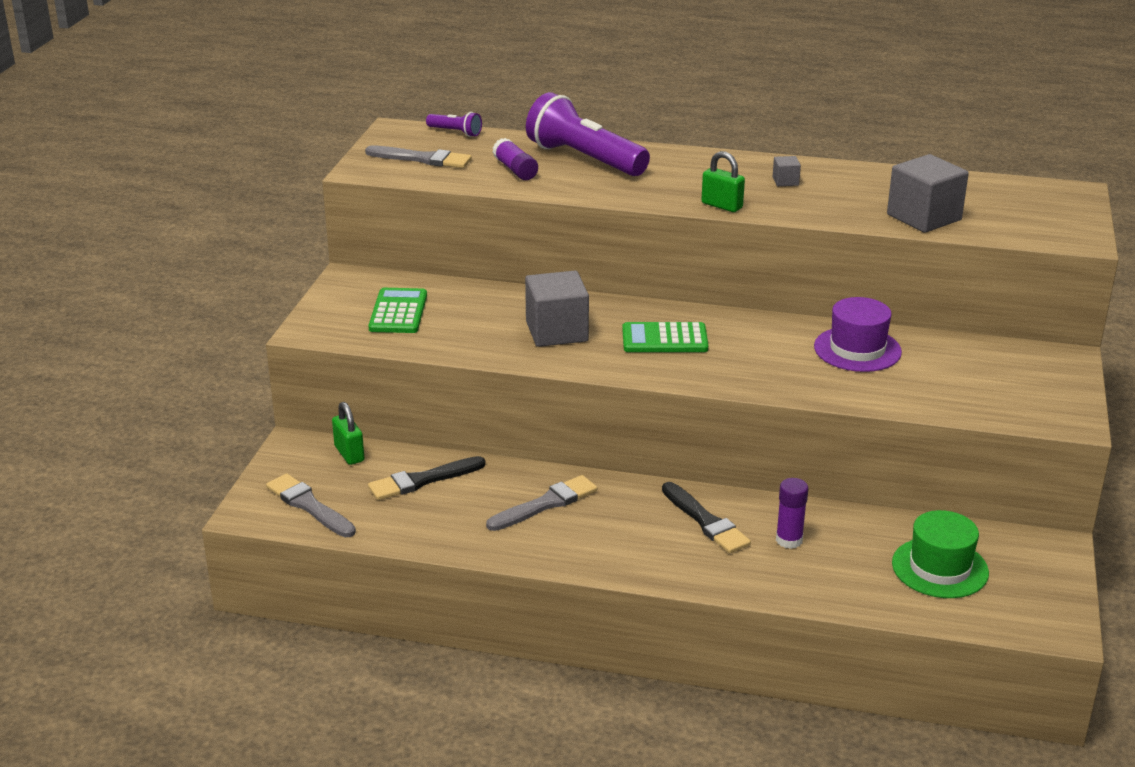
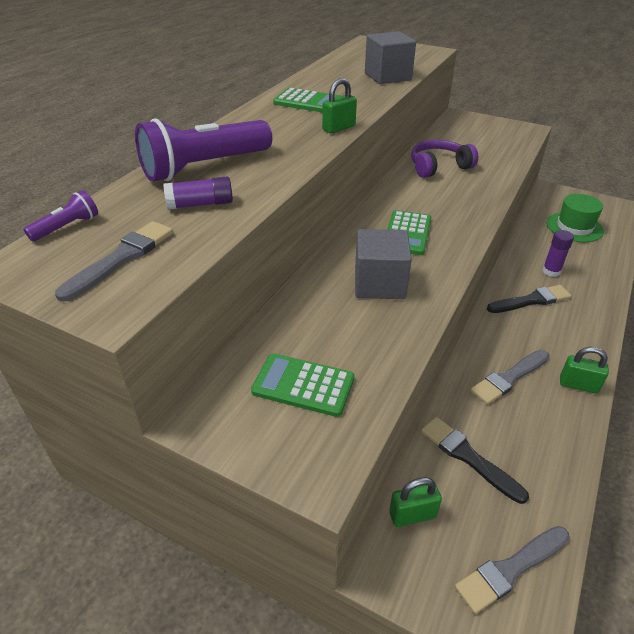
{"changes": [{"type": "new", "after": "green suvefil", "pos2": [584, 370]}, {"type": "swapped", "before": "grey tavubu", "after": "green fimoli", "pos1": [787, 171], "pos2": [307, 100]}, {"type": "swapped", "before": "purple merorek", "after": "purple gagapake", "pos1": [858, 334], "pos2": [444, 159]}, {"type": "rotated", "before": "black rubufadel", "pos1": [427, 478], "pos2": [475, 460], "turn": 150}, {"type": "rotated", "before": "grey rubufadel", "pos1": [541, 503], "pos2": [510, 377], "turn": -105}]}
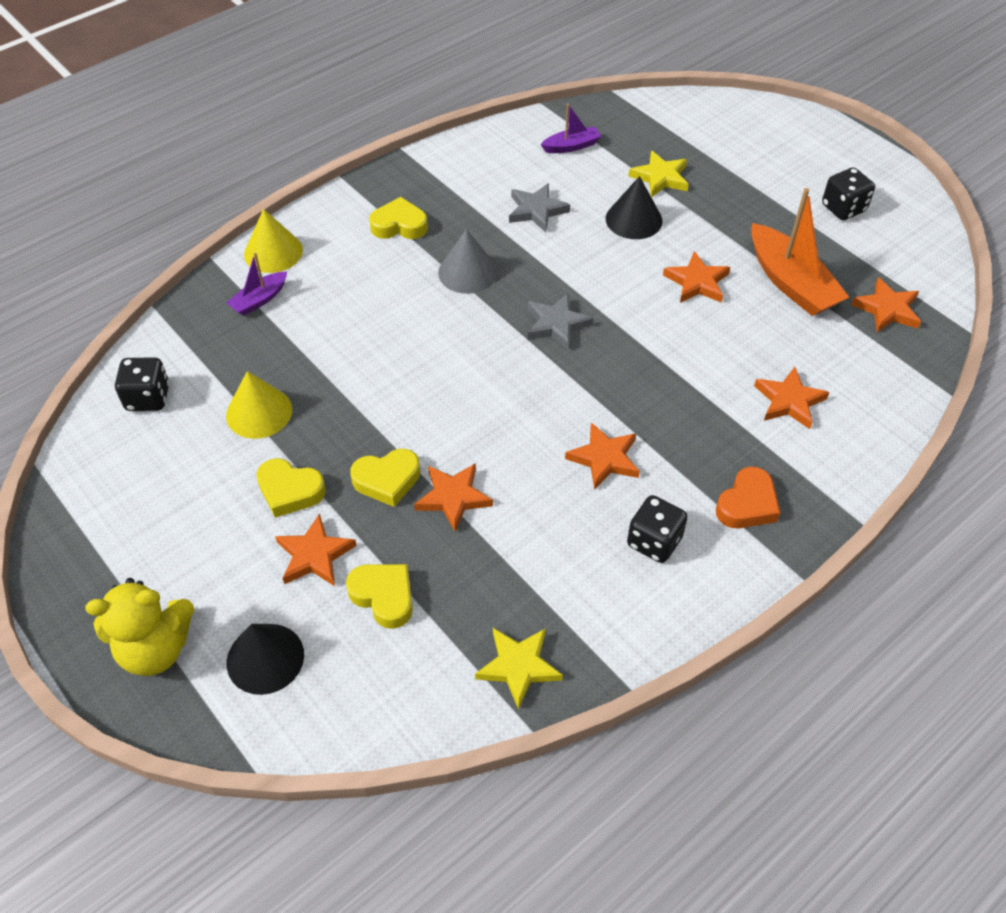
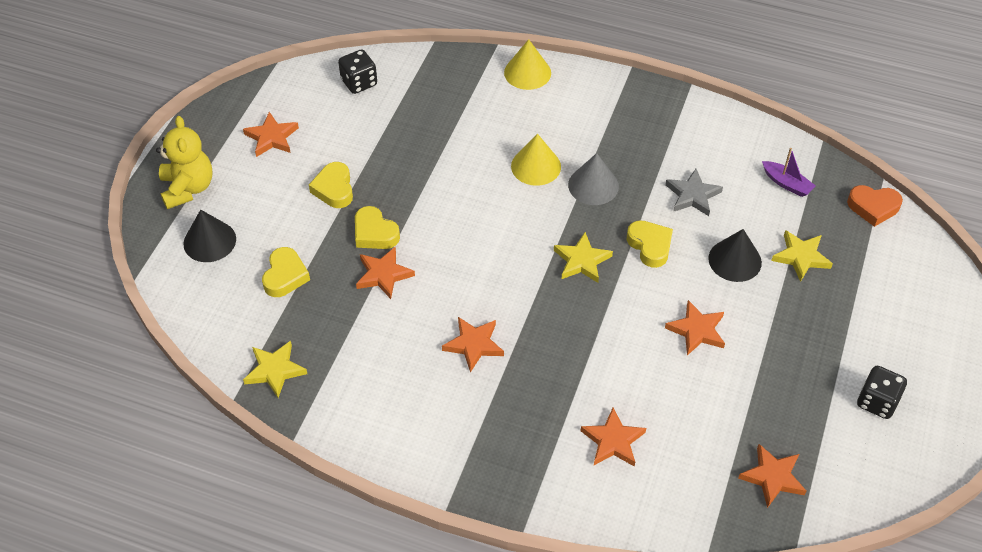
{"changes": [{"type": "gone", "before": "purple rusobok", "pos1": [257, 284]}, {"type": "gone", "before": "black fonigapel", "pos1": [657, 529]}, {"type": "gone", "before": "orange rusobok", "pos1": [800, 252]}, {"type": "shifted", "before": "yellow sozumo", "pos1": [259, 405], "pos2": [536, 160]}, {"type": "shifted", "before": "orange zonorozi", "pos1": [316, 549], "pos2": [271, 134]}, {"type": "shifted", "before": "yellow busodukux", "pos1": [398, 218], "pos2": [650, 244]}, {"type": "shifted", "before": "orange busodukux", "pos1": [748, 497], "pos2": [875, 206]}, {"type": "repainted", "before": "grey zonorozi", "after": "yellow zonorozi", "pos1": [560, 321], "pos2": [583, 257]}, {"type": "rotated", "before": "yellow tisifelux", "pos1": [139, 627], "pos2": [184, 162], "turn": -150}]}
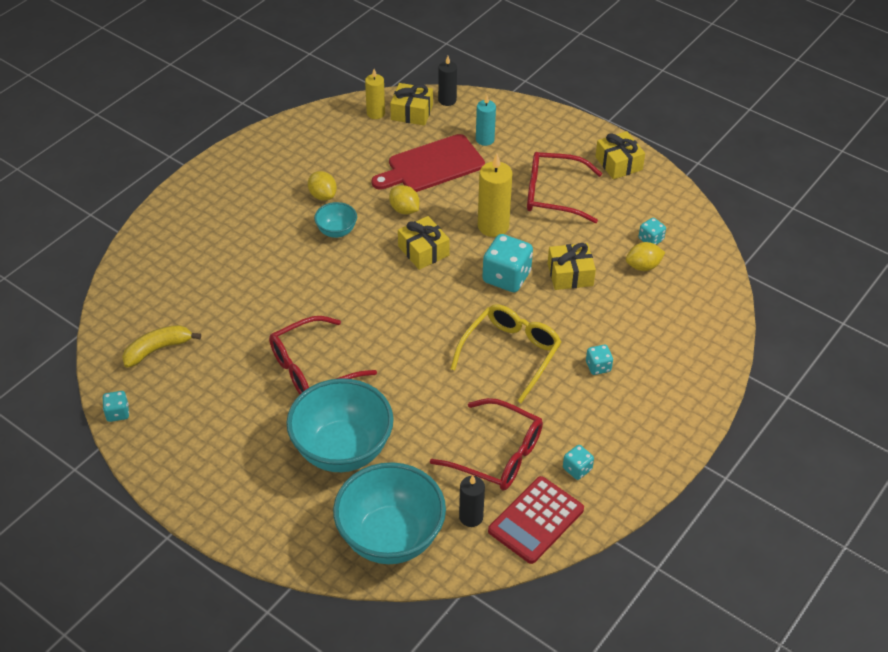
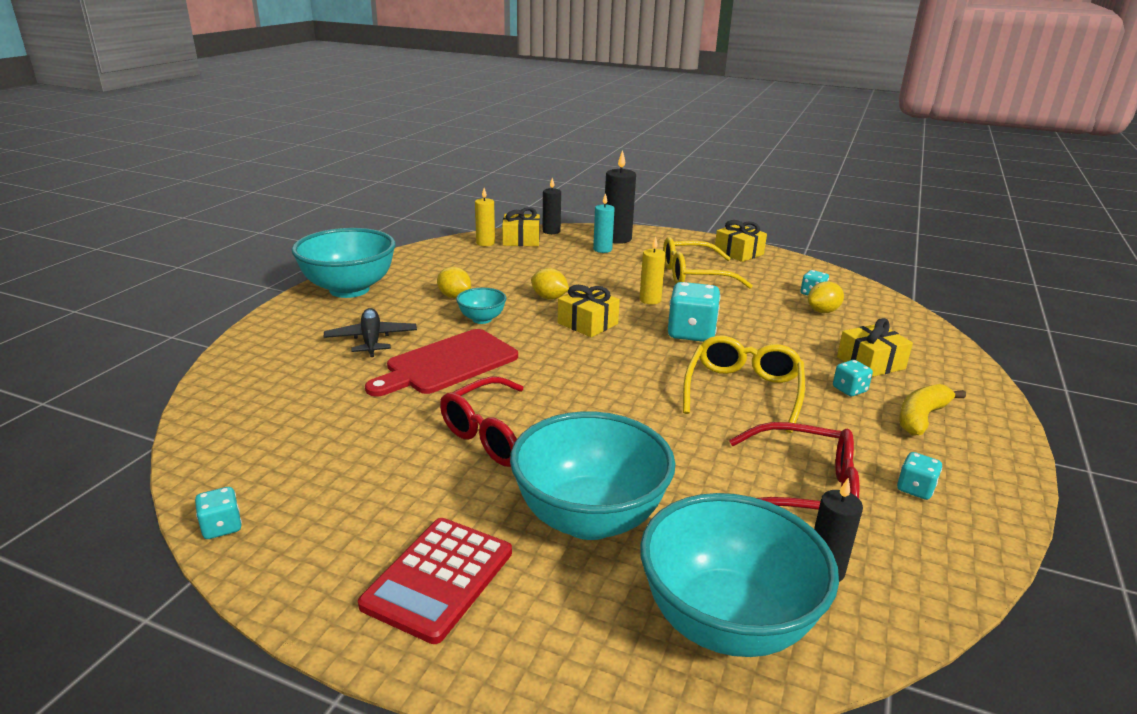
{"changes": [{"type": "new", "after": "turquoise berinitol", "pos2": [343, 263]}, {"type": "new", "after": "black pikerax", "pos2": [370, 332]}, {"type": "new", "after": "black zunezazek", "pos2": [620, 197]}, {"type": "shifted", "before": "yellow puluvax", "pos1": [161, 346], "pos2": [932, 410]}, {"type": "shifted", "before": "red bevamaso", "pos1": [428, 163], "pos2": [441, 363]}, {"type": "shifted", "before": "red fimoli", "pos1": [536, 520], "pos2": [435, 581]}, {"type": "shifted", "before": "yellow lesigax", "pos1": [572, 266], "pos2": [875, 347]}, {"type": "repainted", "before": "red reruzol", "after": "yellow reruzol", "pos1": [564, 187], "pos2": [708, 263]}, {"type": "scaled", "before": "yellow zunezazek", "pos1": [495, 195], "pos2": [652, 270], "scale": 0.63}]}
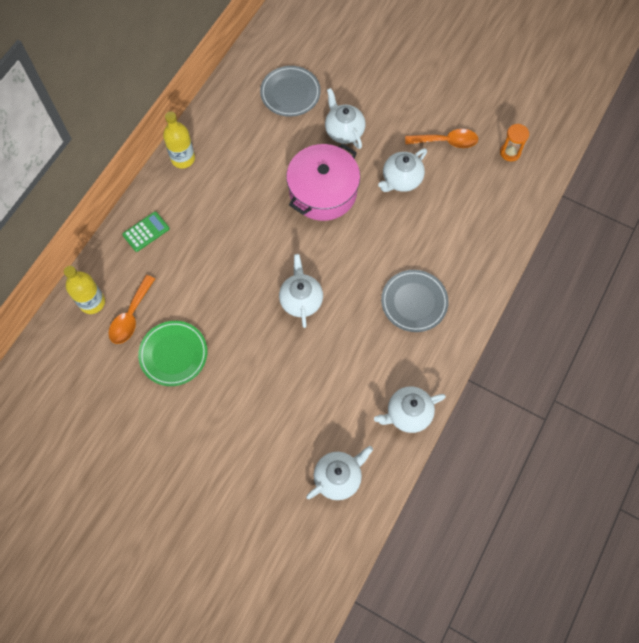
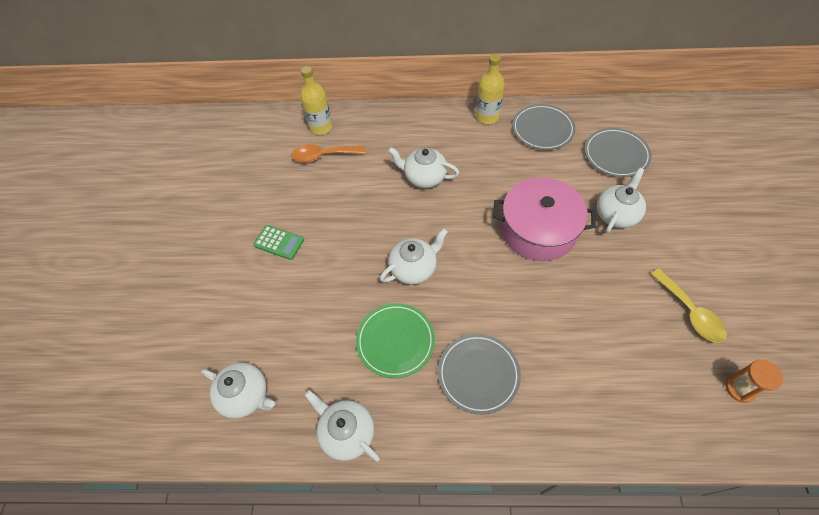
{"changes": [{"type": "new", "after": "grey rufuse", "pos2": [544, 127]}, {"type": "shifted", "before": "green fimoli", "pos1": [145, 232], "pos2": [278, 242]}, {"type": "shifted", "before": "green rufuse", "pos1": [172, 353], "pos2": [395, 340]}, {"type": "shifted", "before": "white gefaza", "pos1": [402, 170], "pos2": [423, 167]}, {"type": "repainted", "before": "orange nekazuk", "after": "yellow nekazuk", "pos1": [441, 138], "pos2": [689, 305]}]}
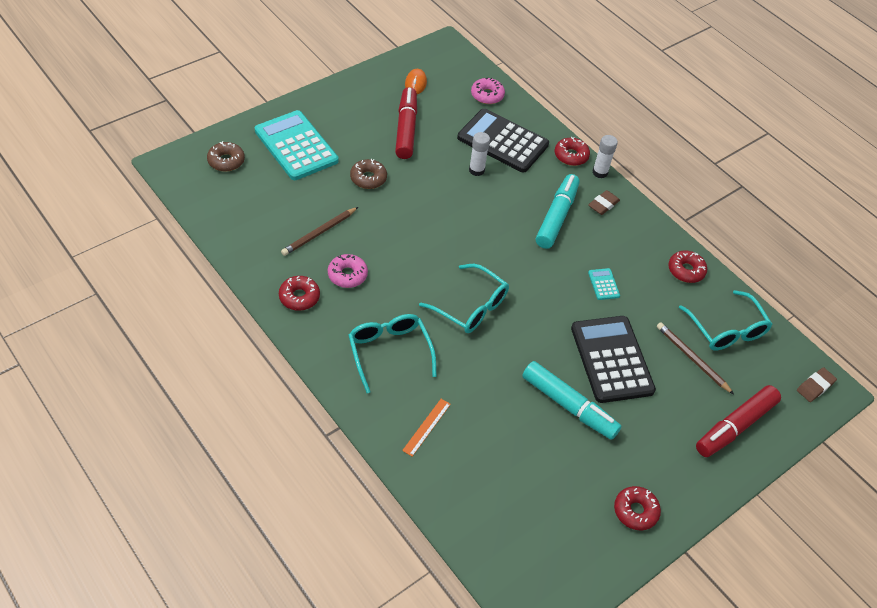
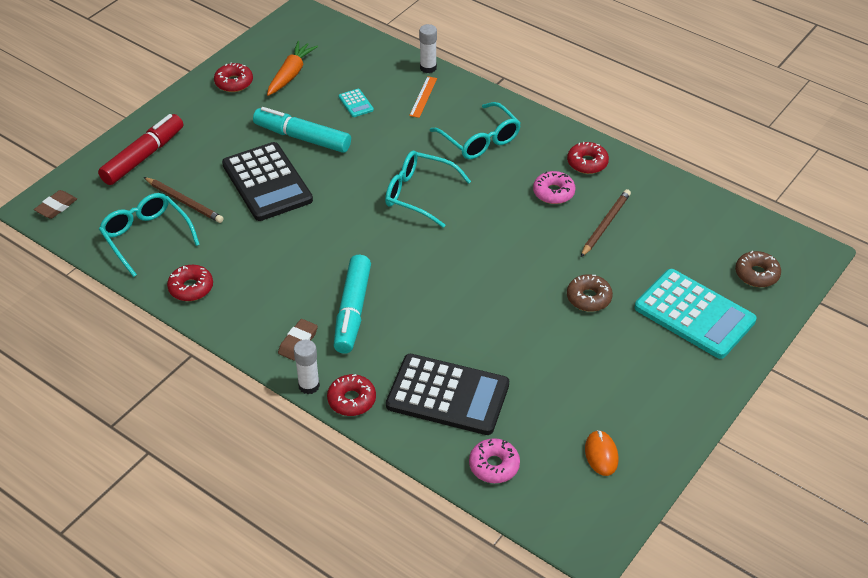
{"changes": [{"type": "gone", "before": "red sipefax", "pos1": [406, 123]}, {"type": "new", "after": "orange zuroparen", "pos2": [292, 68]}, {"type": "shifted", "before": "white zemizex", "pos1": [479, 154], "pos2": [428, 48]}, {"type": "shifted", "before": "turquoise fimoli", "pos1": [604, 284], "pos2": [356, 103]}]}
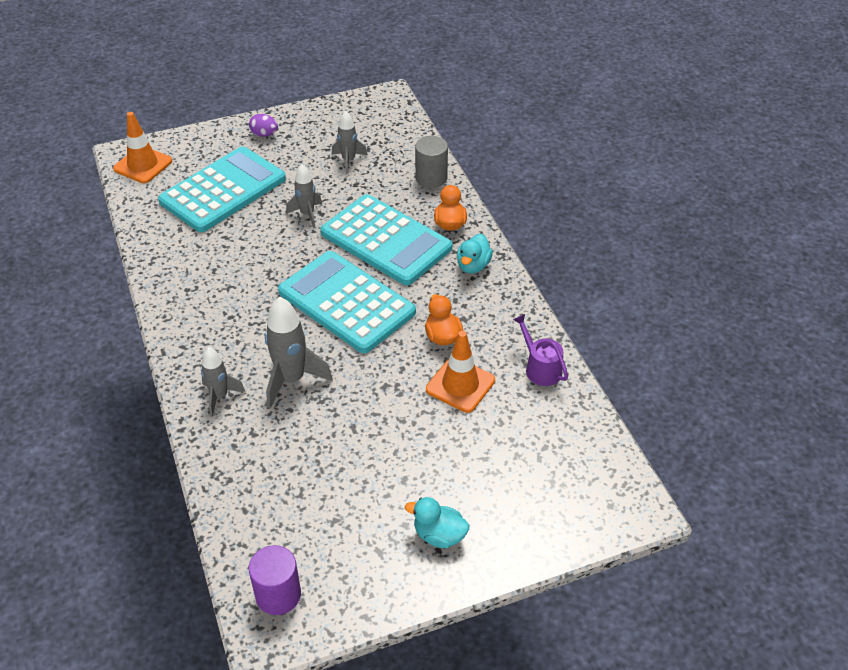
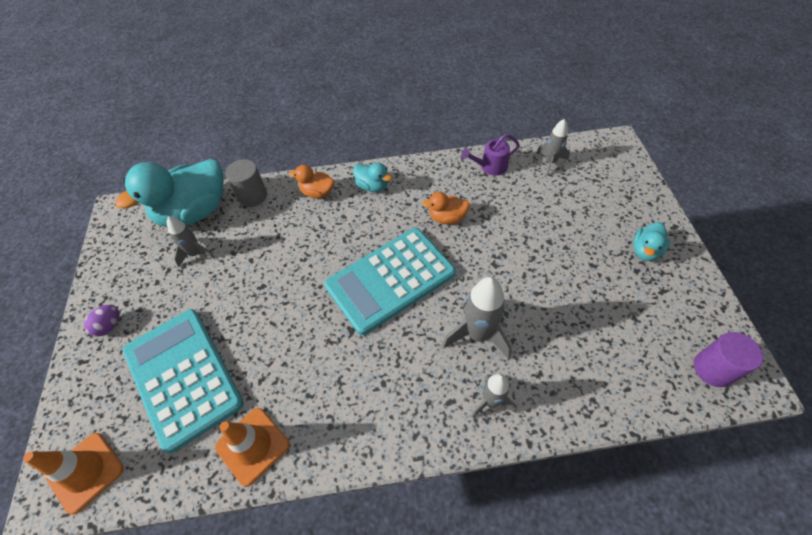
{"changes": [{"type": "gone", "before": "turquoise fimoli", "pos1": [386, 239]}, {"type": "new", "after": "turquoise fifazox", "pos2": [169, 193]}, {"type": "shifted", "before": "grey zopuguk", "pos1": [304, 196], "pos2": [553, 147]}, {"type": "shifted", "before": "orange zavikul", "pos1": [460, 372], "pos2": [252, 447]}]}
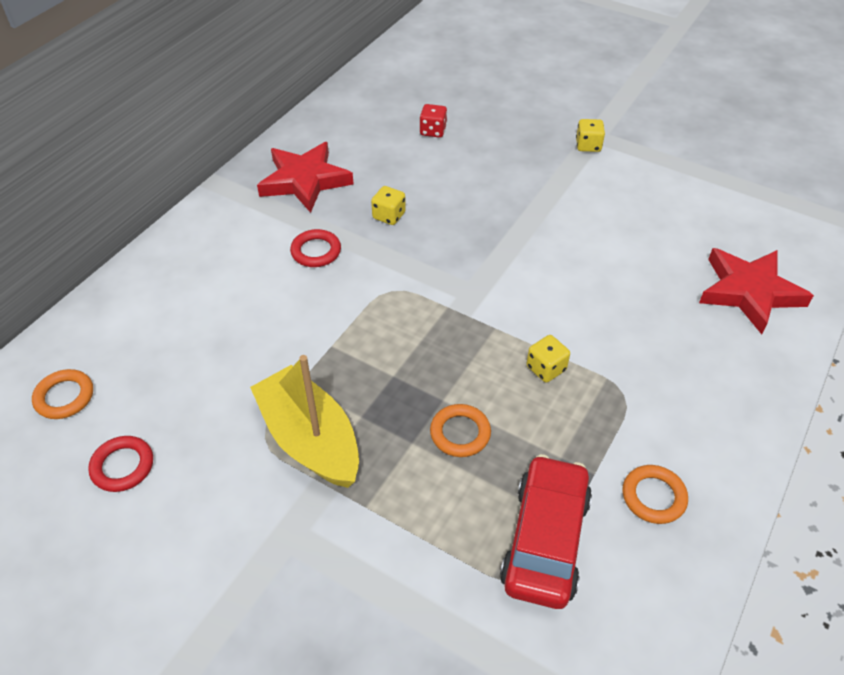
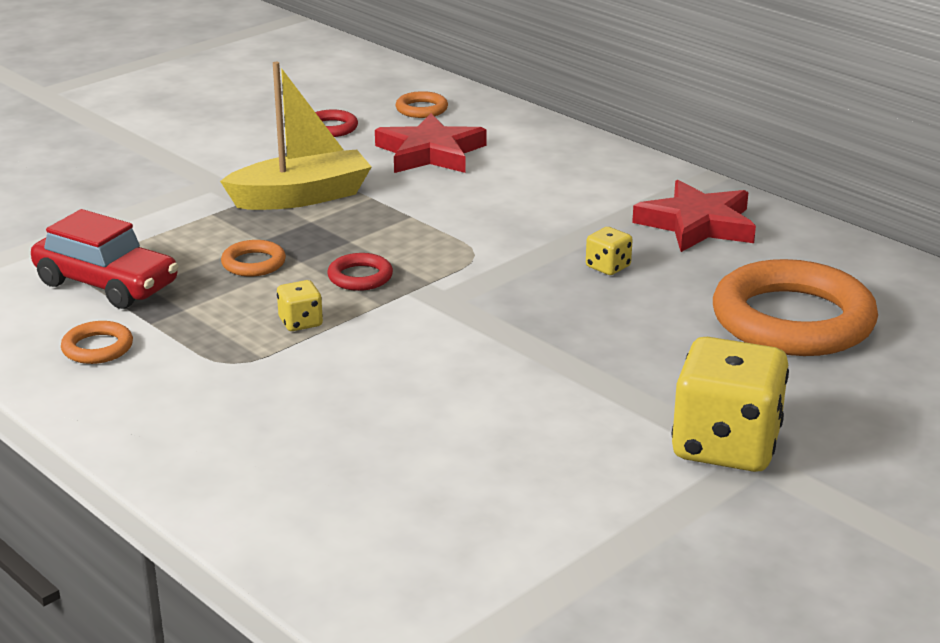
{"changes": [{"type": "shifted", "before": "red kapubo", "pos1": [315, 248], "pos2": [360, 272]}, {"type": "shifted", "before": "red zonorozi", "pos1": [756, 291], "pos2": [431, 143]}, {"type": "swapped", "before": "red fonigapel", "after": "orange kapubo", "pos1": [433, 121], "pos2": [795, 307]}, {"type": "scaled", "before": "yellow fonigapel", "pos1": [590, 135], "pos2": [730, 404], "scale": 2.28}]}
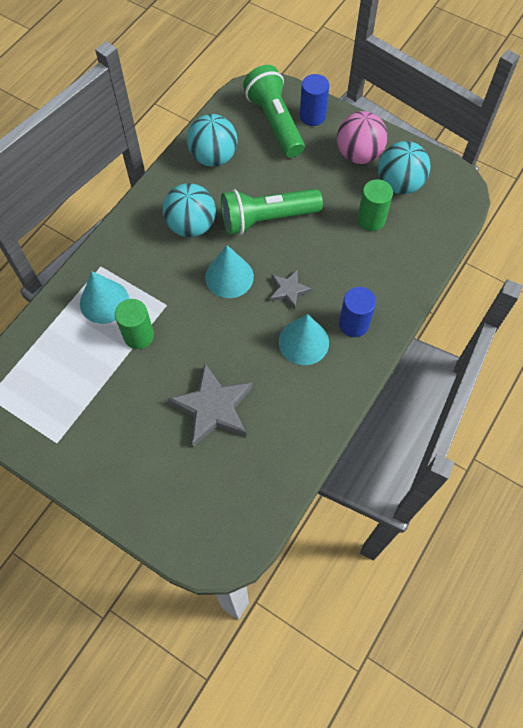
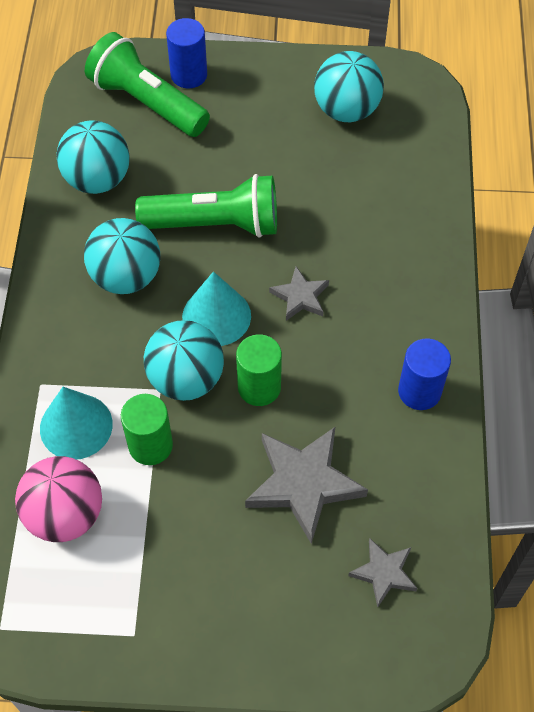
{"changes": [{"type": "gone", "before": "turquoise sozumo", "pos1": [304, 339]}, {"type": "new", "after": "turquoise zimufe", "pos2": [184, 360]}, {"type": "new", "after": "grey zonorozi", "pos2": [382, 572]}, {"type": "shifted", "before": "pink zimufe", "pos1": [362, 137], "pos2": [58, 499]}, {"type": "shifted", "before": "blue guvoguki", "pos1": [357, 312], "pos2": [424, 374]}, {"type": "shifted", "before": "green guvoguki", "pos1": [375, 205], "pos2": [259, 370]}, {"type": "rotated", "before": "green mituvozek", "pos1": [272, 212], "pos2": [206, 206], "turn": -135}]}
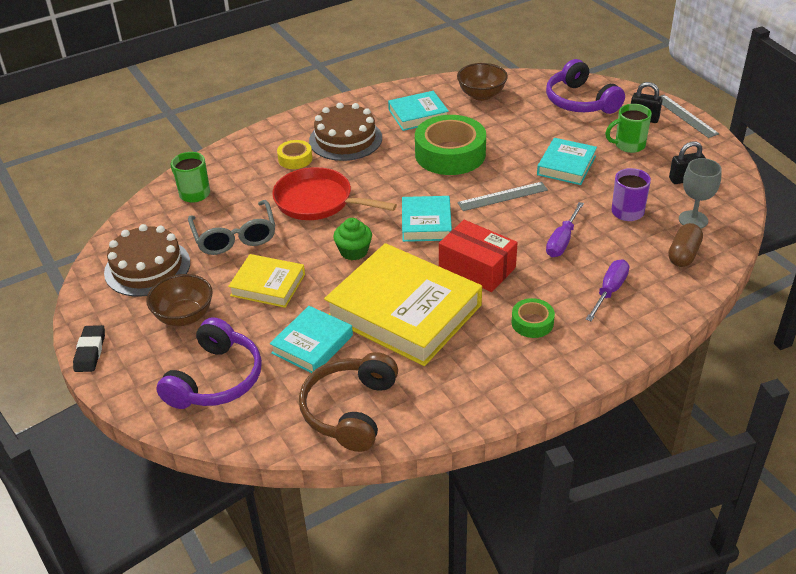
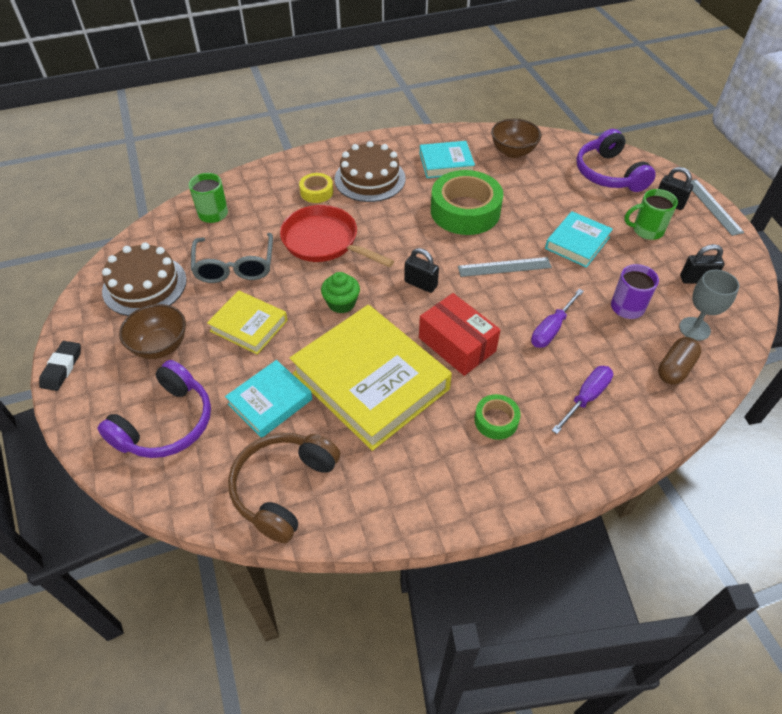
{"changes": [{"type": "swapped", "before": "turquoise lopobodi", "after": "black suvefil", "pos1": [427, 219], "pos2": [421, 270]}]}
